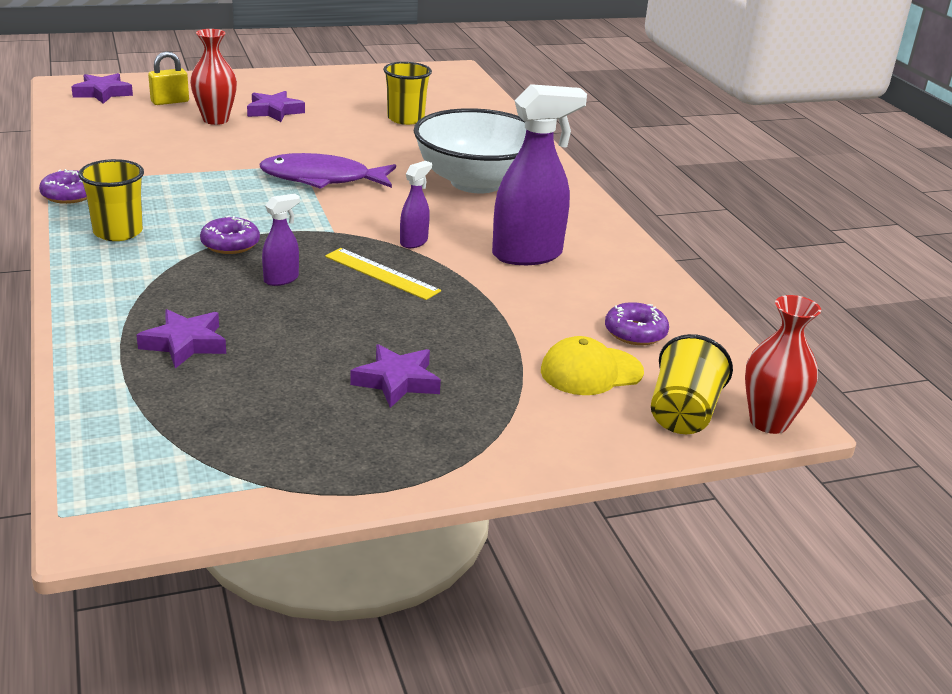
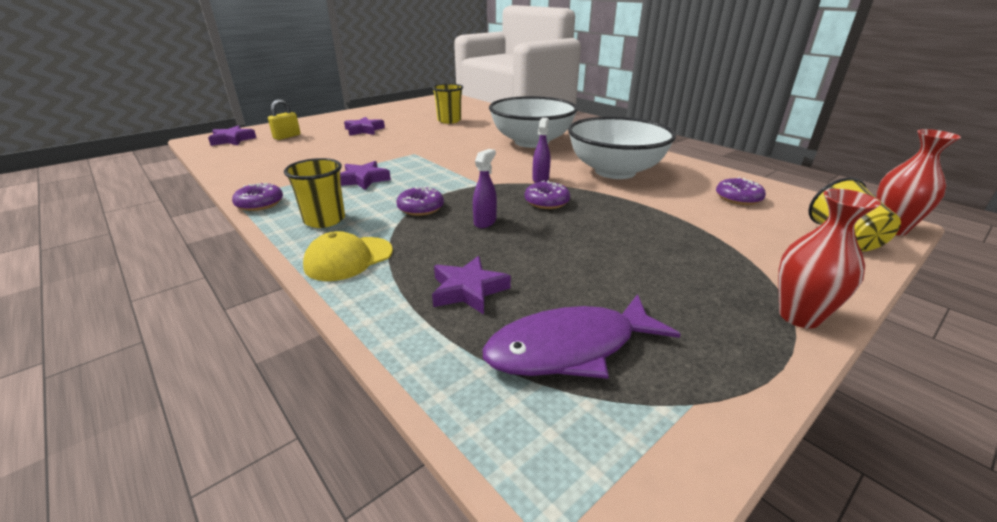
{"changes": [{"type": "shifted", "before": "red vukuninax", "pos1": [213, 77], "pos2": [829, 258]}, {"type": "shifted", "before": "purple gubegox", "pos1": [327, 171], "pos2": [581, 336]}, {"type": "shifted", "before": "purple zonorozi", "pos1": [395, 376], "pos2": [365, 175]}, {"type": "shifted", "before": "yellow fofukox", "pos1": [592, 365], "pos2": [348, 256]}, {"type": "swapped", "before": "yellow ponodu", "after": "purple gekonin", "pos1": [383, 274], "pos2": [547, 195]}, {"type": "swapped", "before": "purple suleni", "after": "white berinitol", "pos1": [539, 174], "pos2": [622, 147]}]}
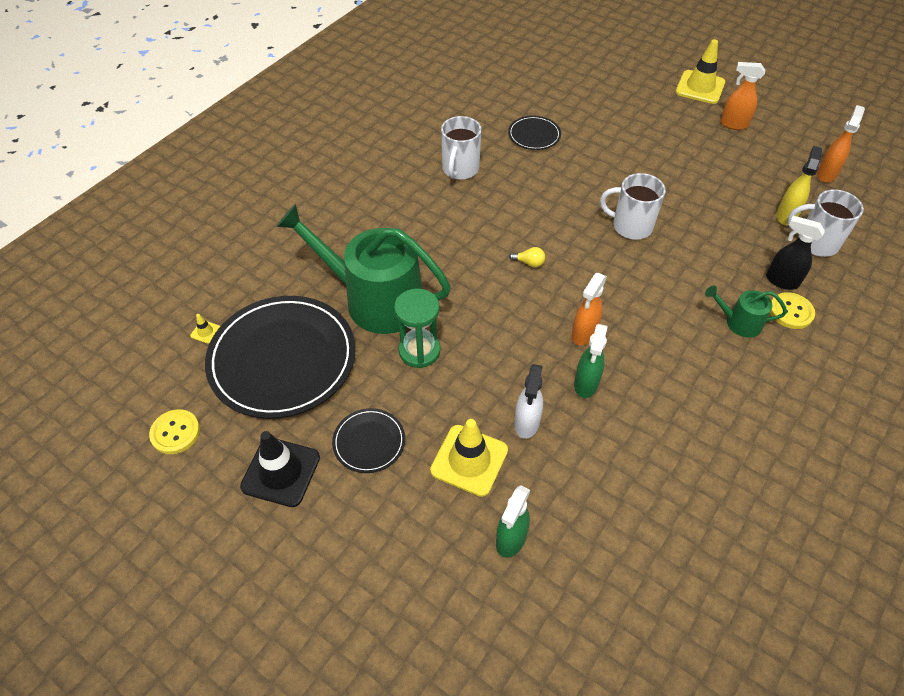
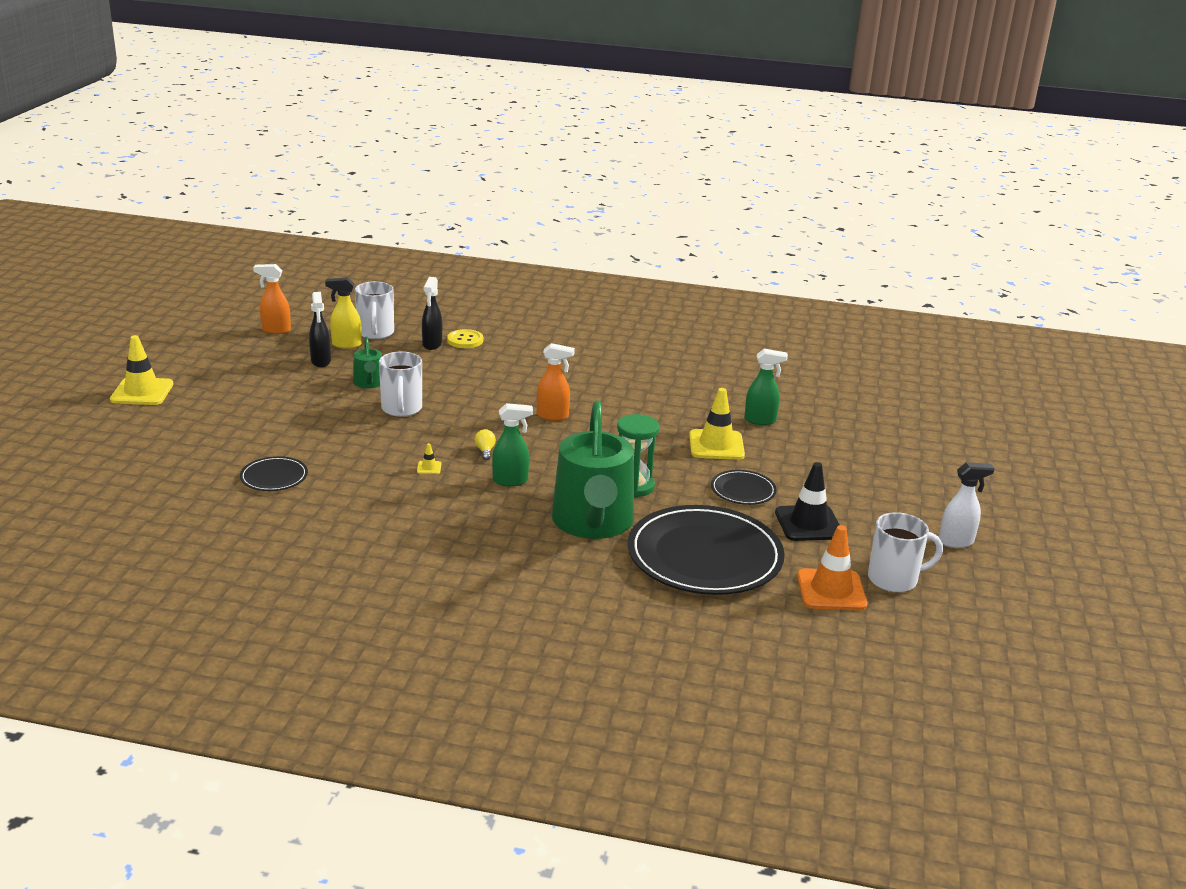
{"changes": [{"type": "gone", "before": "orange suleni", "pos1": [742, 96]}, {"type": "new", "after": "black suleni", "pos2": [320, 329]}, {"type": "shifted", "before": "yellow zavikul", "pos1": [205, 329], "pos2": [429, 458]}, {"type": "shifted", "before": "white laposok", "pos1": [461, 148], "pos2": [905, 552]}, {"type": "shifted", "before": "white suleni", "pos1": [528, 401], "pos2": [967, 505]}, {"type": "shifted", "before": "green suleni", "pos1": [591, 361], "pos2": [512, 444]}, {"type": "shifted", "before": "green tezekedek", "pos1": [746, 312], "pos2": [367, 362]}, {"type": "swapped", "before": "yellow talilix", "after": "orange zavikul", "pos1": [174, 431], "pos2": [832, 568]}]}
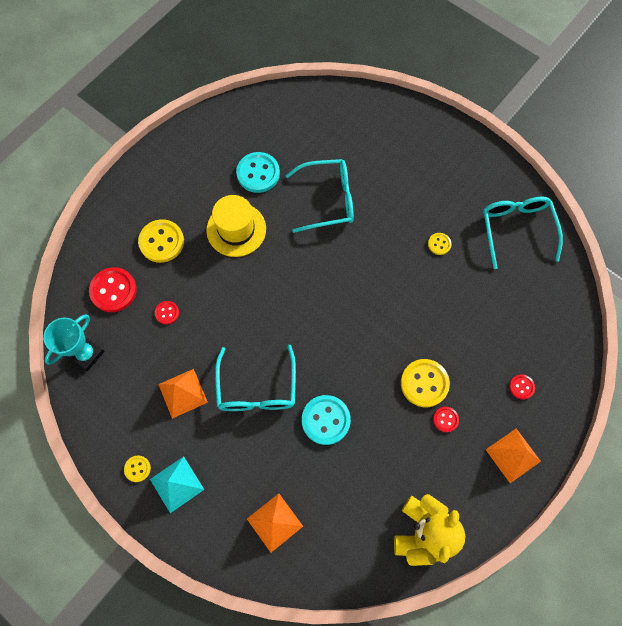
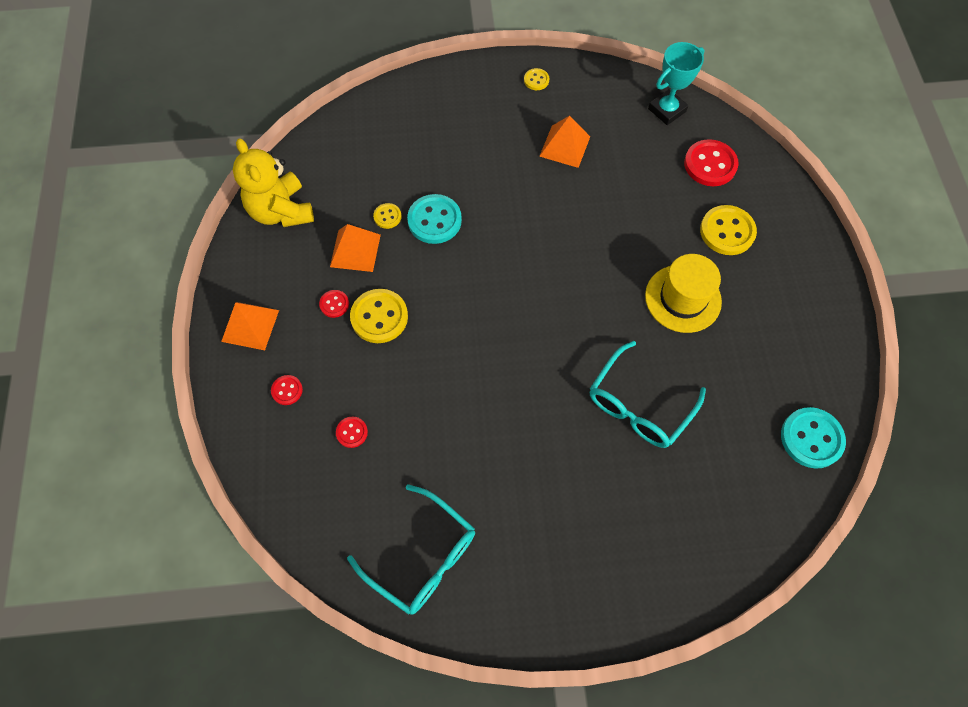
{"changes": [{"type": "gone", "before": "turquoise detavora", "pos1": [177, 484]}, {"type": "gone", "before": "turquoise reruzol", "pos1": [255, 378]}, {"type": "shifted", "before": "red talilix", "pos1": [167, 313], "pos2": [352, 432]}, {"type": "shifted", "before": "turquoise talilix", "pos1": [258, 172], "pos2": [813, 438]}, {"type": "shifted", "before": "orange detavora", "pos1": [275, 523], "pos2": [355, 248]}, {"type": "shifted", "before": "yellow talilix", "pos1": [440, 244], "pos2": [387, 216]}, {"type": "rotated", "before": "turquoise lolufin", "pos1": [74, 342], "pos2": [676, 83], "turn": 60}]}
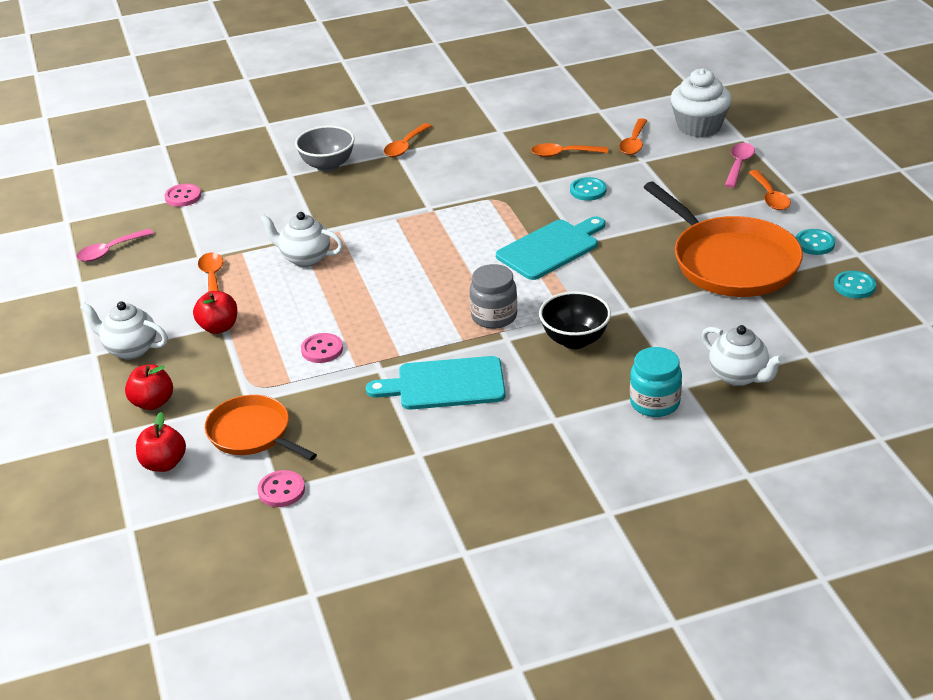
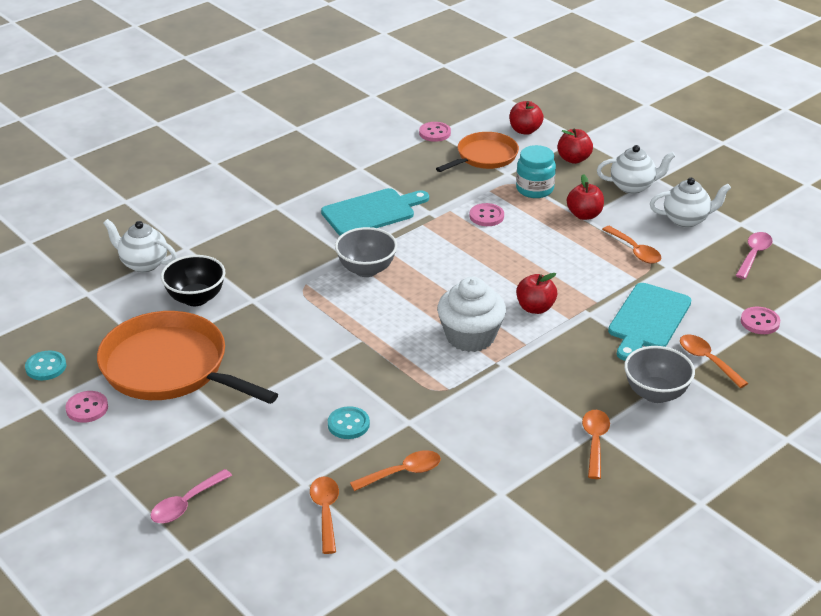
{"changes": [{"type": "new", "after": "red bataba", "pos2": [536, 293]}, {"type": "shifted", "before": "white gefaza", "pos1": [301, 239], "pos2": [690, 203]}, {"type": "shifted", "before": "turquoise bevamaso", "pos1": [550, 248], "pos2": [649, 322]}, {"type": "shifted", "before": "black berinitol", "pos1": [575, 320], "pos2": [193, 280]}, {"type": "shifted", "before": "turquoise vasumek", "pos1": [656, 382], "pos2": [536, 171]}, {"type": "shifted", "before": "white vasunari", "pos1": [701, 102], "pos2": [471, 314]}, {"type": "shifted", "before": "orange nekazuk", "pos1": [770, 190], "pos2": [714, 361]}, {"type": "swapped", "before": "grey vasumek", "after": "grey berinitol", "pos1": [493, 296], "pos2": [366, 252]}, {"type": "repainted", "before": "turquoise talilix", "after": "pink talilix", "pos1": [815, 242], "pos2": [86, 407]}, {"type": "rotated", "before": "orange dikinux", "pos1": [261, 427], "pos2": [477, 152], "turn": -60}, {"type": "rotated", "before": "pink nekazuk", "pos1": [740, 165], "pos2": [191, 496], "turn": 45}]}
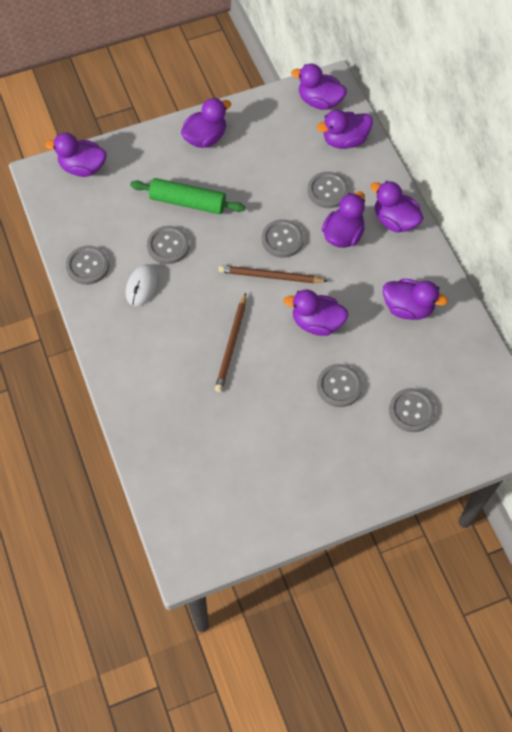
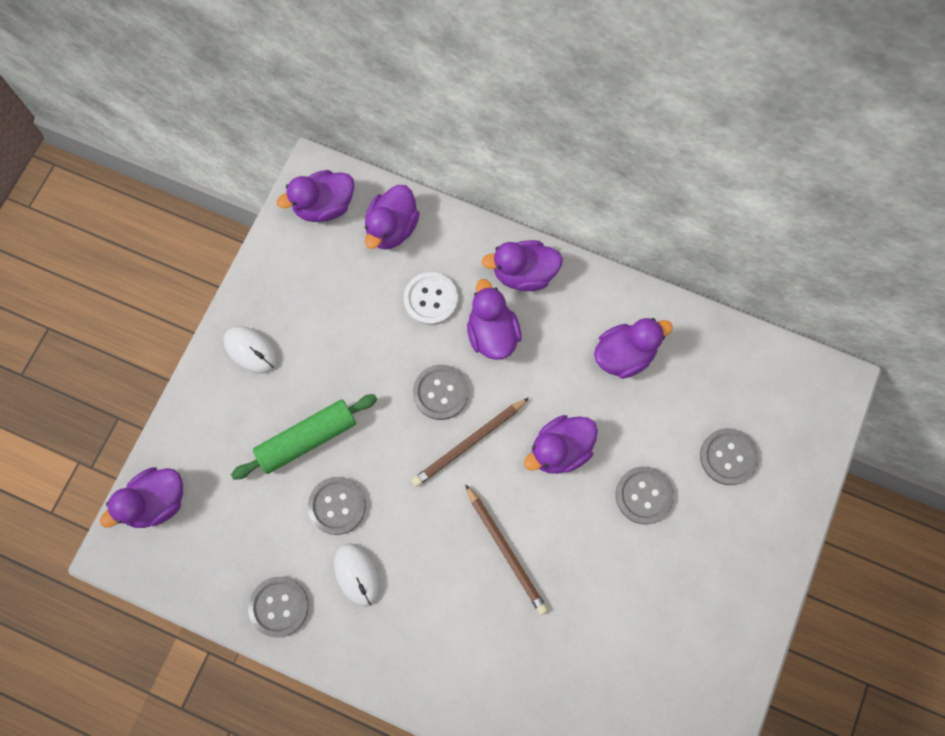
{"changes": [{"type": "swapped", "before": "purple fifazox", "after": "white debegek", "pos1": [206, 123], "pos2": [250, 350]}, {"type": "repainted", "before": "grey talilix", "after": "white talilix", "pos1": [328, 190], "pos2": [431, 298]}]}
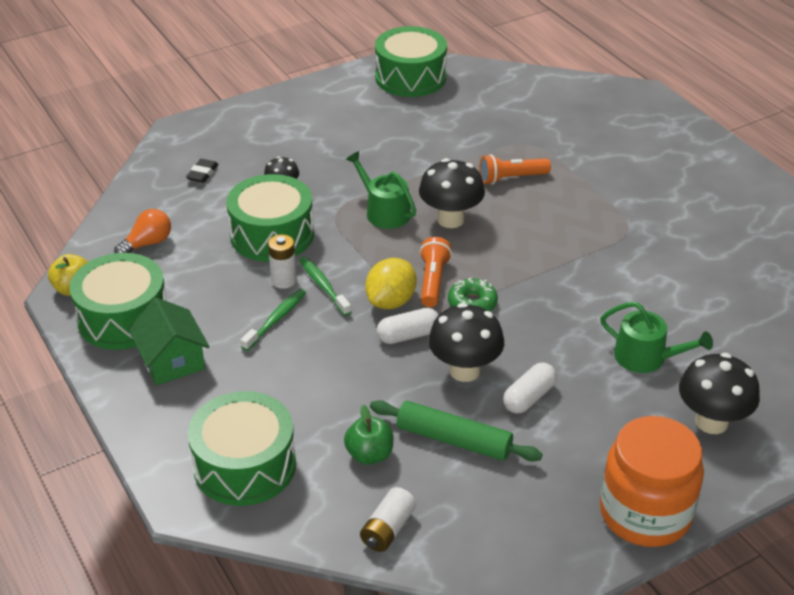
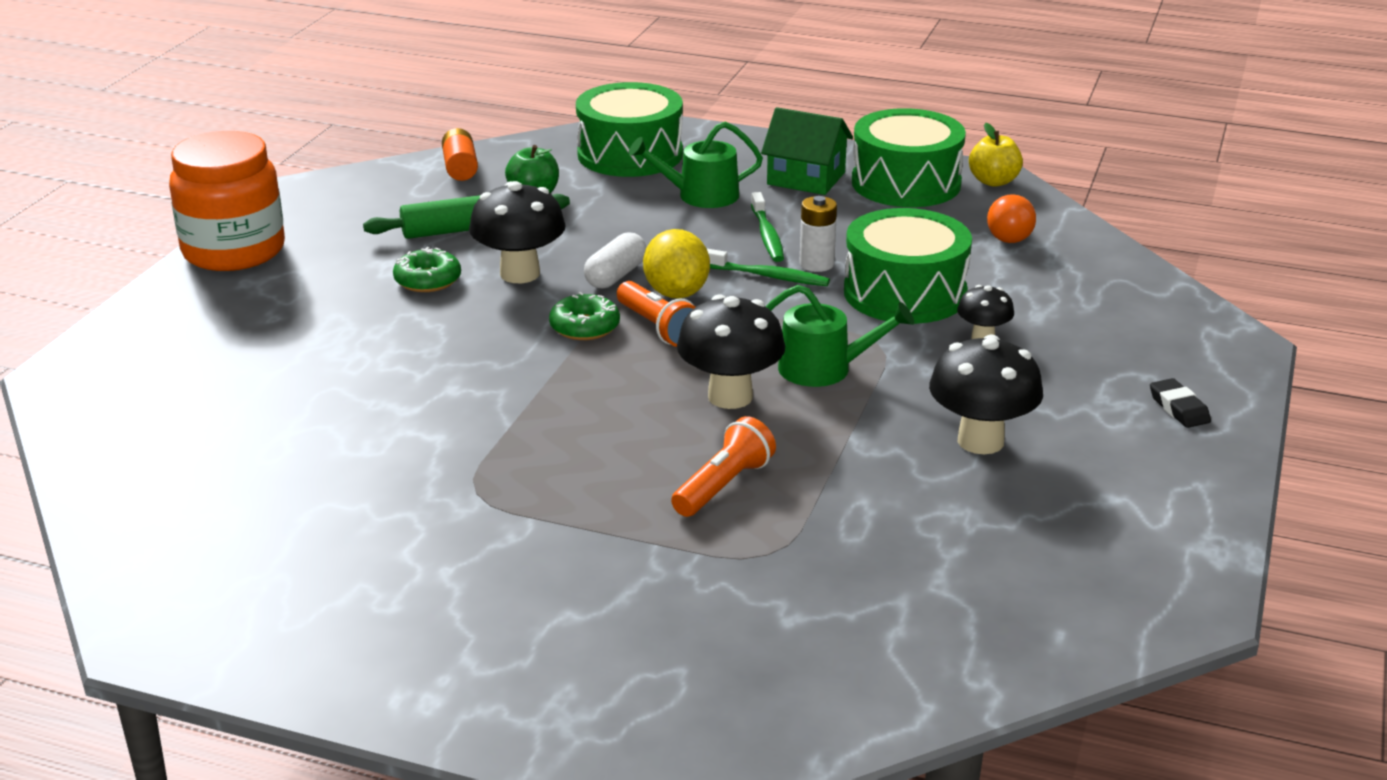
{"changes": [{"type": "gone", "before": "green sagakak", "pos1": [411, 61]}, {"type": "shifted", "before": "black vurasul", "pos1": [202, 171], "pos2": [1180, 403]}, {"type": "shifted", "before": "green tezekedek", "pos1": [656, 337], "pos2": [696, 164]}, {"type": "shifted", "before": "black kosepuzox", "pos1": [719, 393], "pos2": [986, 394]}, {"type": "swapped", "before": "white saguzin", "after": "green gekonin", "pos1": [530, 388], "pos2": [427, 269]}, {"type": "repainted", "before": "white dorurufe", "after": "orange dorurufe", "pos1": [388, 519], "pos2": [460, 154]}]}
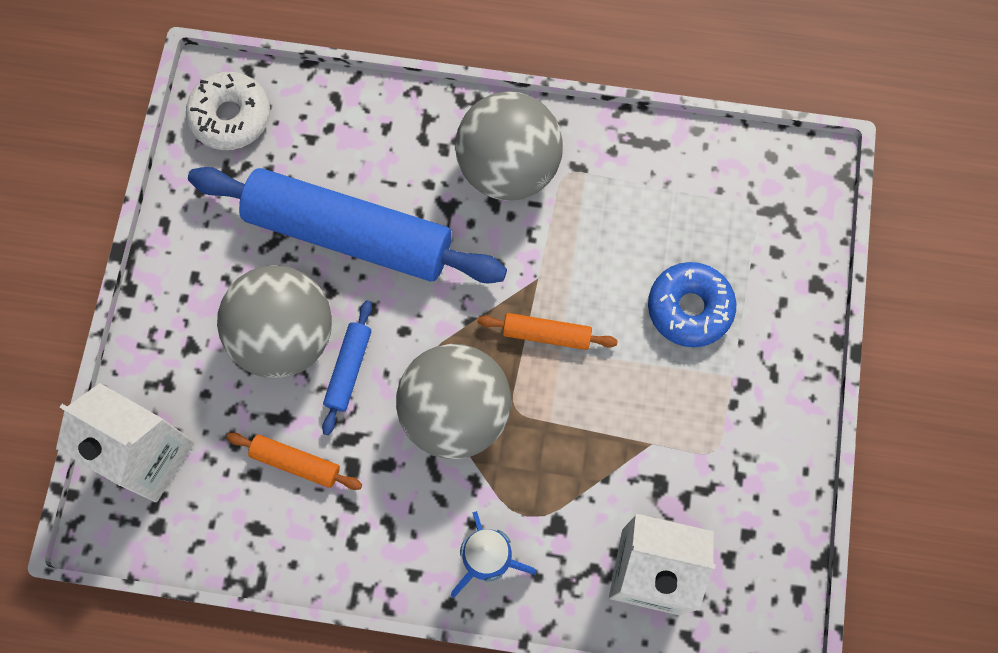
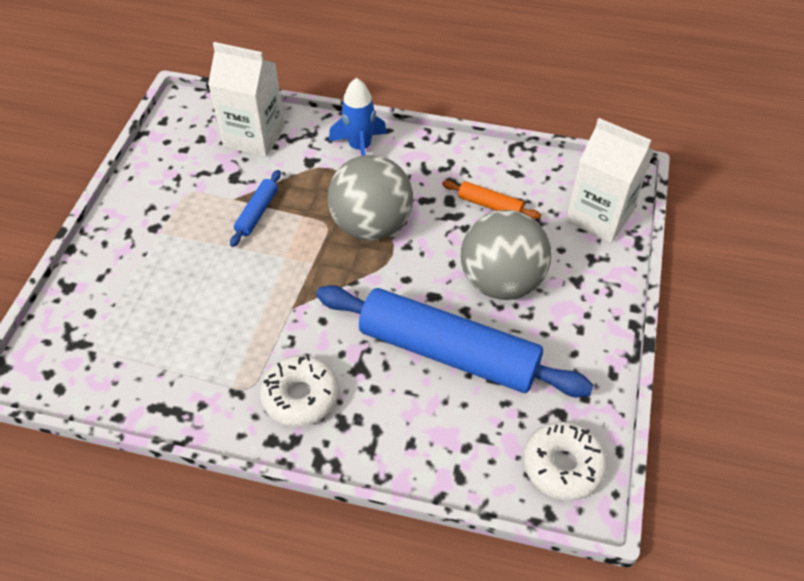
{"changes": [{"type": "gone", "before": "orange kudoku", "pos1": [548, 331]}, {"type": "gone", "before": "blue gekonin", "pos1": [692, 304]}, {"type": "shifted", "before": "blue kudoku", "pos1": [347, 367], "pos2": [255, 208]}, {"type": "swapped", "before": "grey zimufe", "after": "white gekonin", "pos1": [509, 146], "pos2": [299, 390]}]}
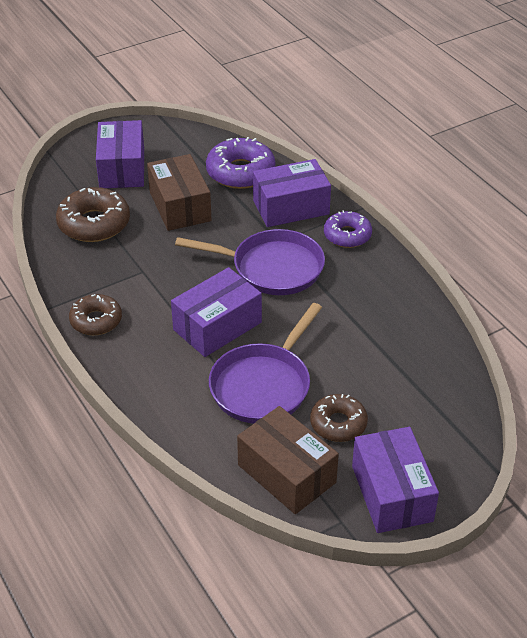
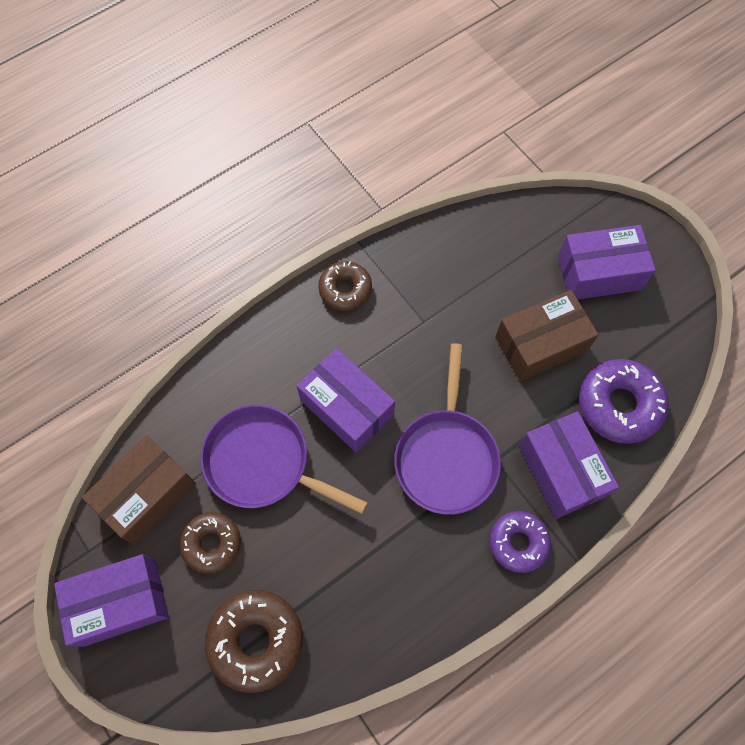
{"changes": [{"type": "shifted", "before": "brown gekonin", "pos1": [93, 214], "pos2": [254, 641]}]}
